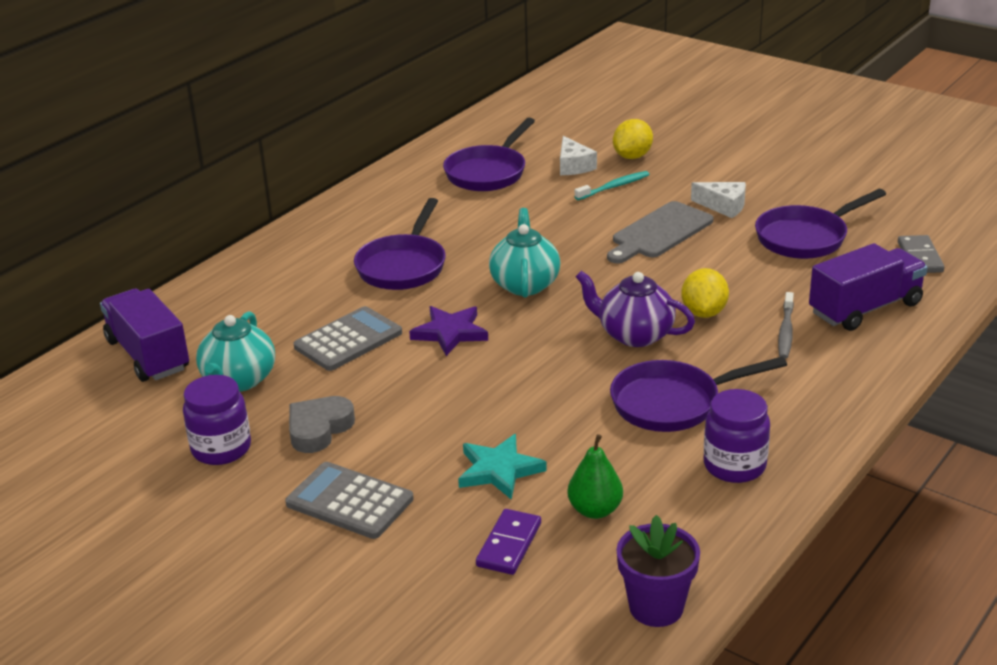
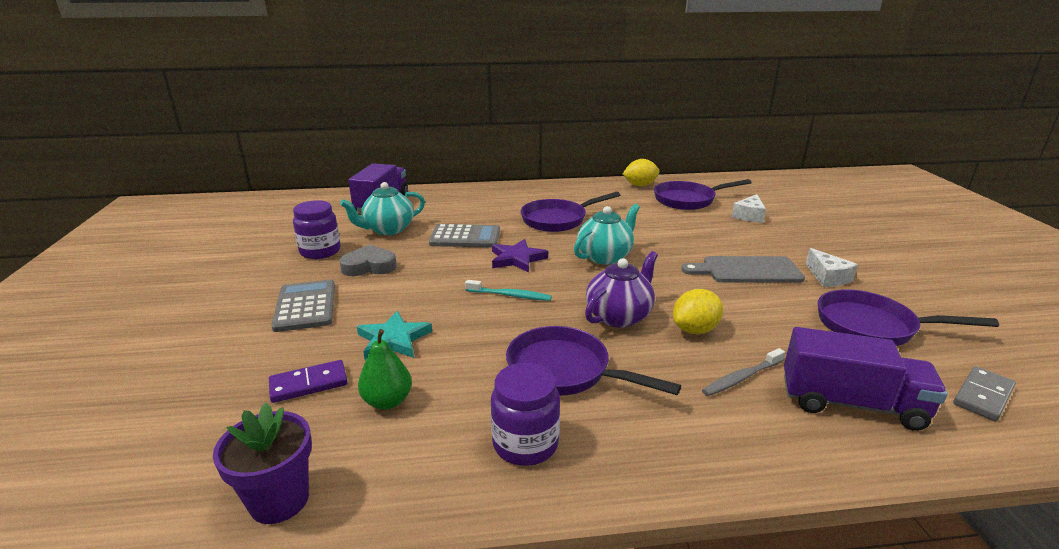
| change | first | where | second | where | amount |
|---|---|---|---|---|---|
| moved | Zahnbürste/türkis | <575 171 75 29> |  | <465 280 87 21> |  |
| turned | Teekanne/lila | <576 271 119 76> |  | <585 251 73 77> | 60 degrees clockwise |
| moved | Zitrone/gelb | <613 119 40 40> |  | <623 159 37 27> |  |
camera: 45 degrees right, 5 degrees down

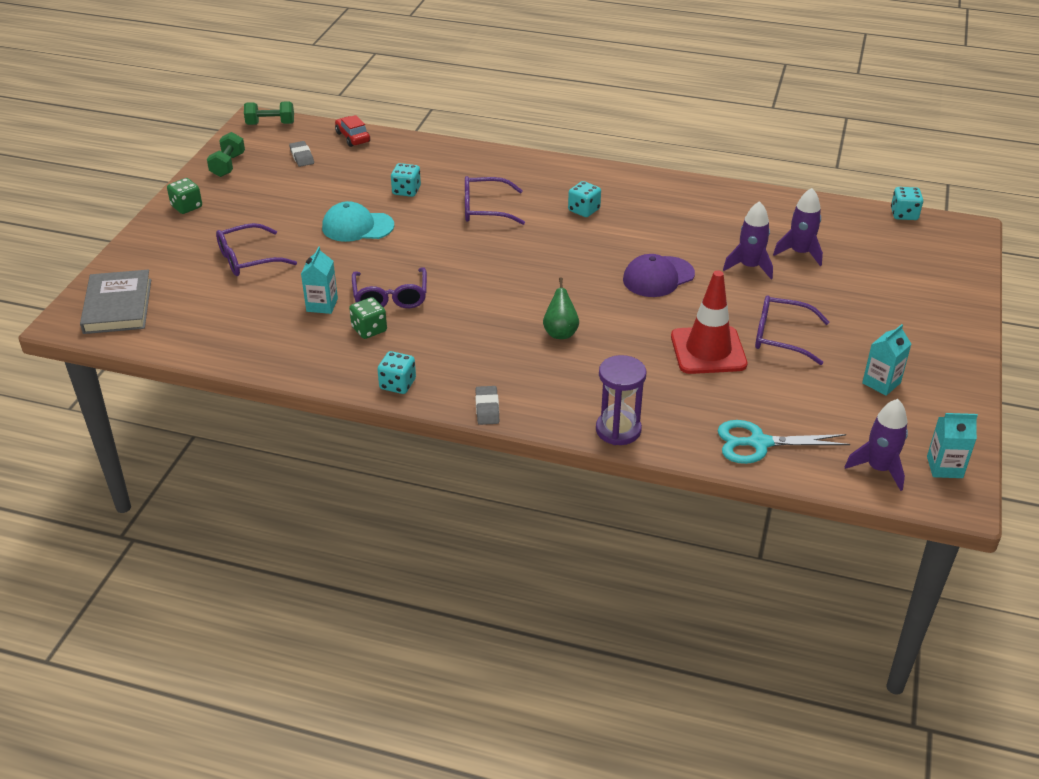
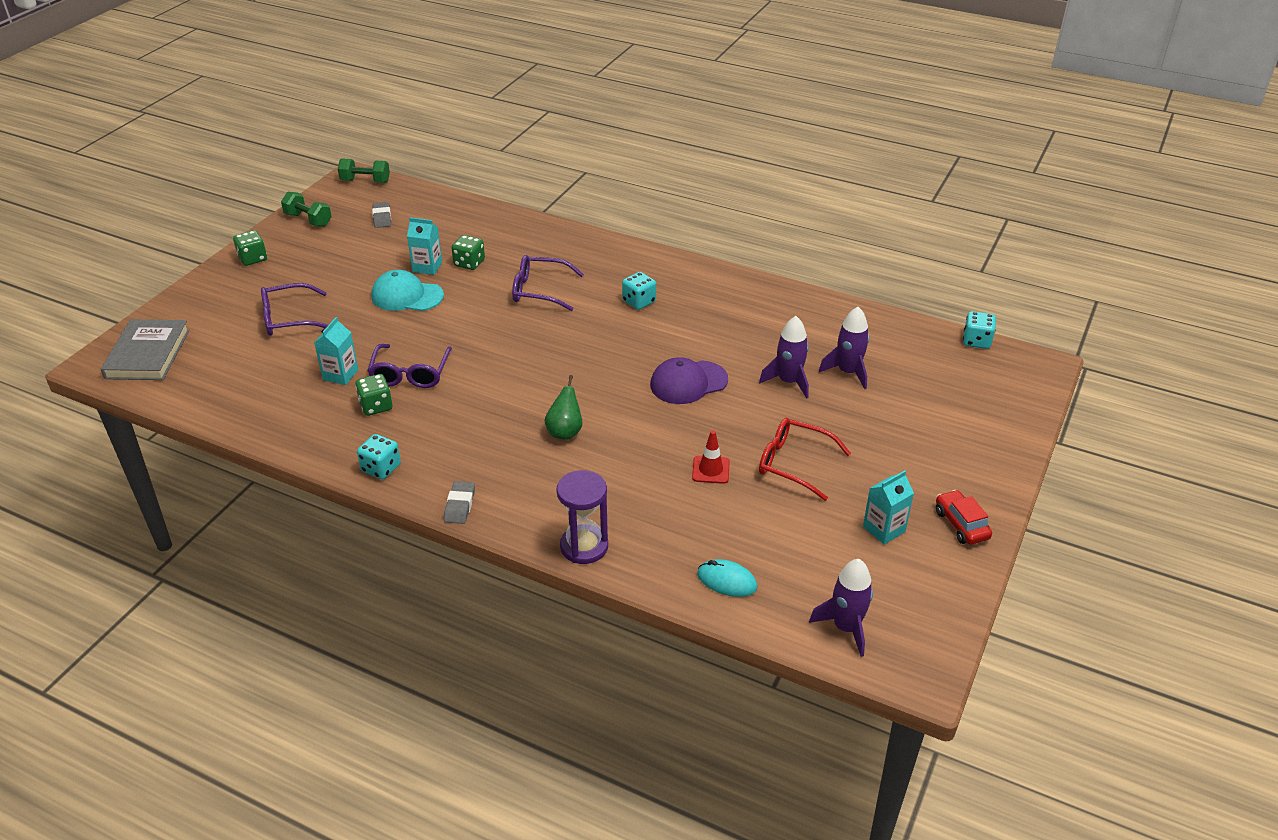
| change | first | where | second | where | amount |
|---|---|---|---|---|---|
| turned | Hantel/grün | <207 132 38 45> |  | <281 192 51 35> | 75 degrees counterclockwise |
| moved | Auto/rot | <335 115 35 32> |  | <936 490 56 55> |  |
| recoloured | Spielwürfel/türkis | <391 163 30 34> | Spielwürfel/grün | <452 235 33 35> |  |
| resized | Leitkegel/rot | <671 270 76 104> |  | <692 430 38 54> | x0.51 |
| replaced | Schere/türkis | <717 420 133 44> | Computermaus/türkis | <697 559 60 38> |  |
| recoloured | Brille/lila | <755 296 74 69> | Brille/rot | <759 418 92 83> |  |
| moved | Getränkekarton/türkis | <927 413 51 65> |  | <407 217 35 58> |  |
camera: 10 degrees right, 0 degrees up

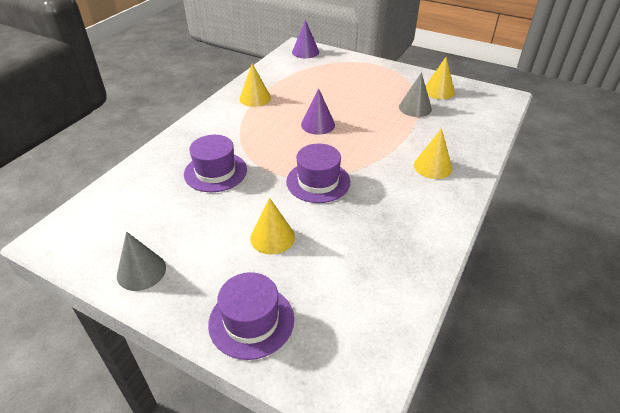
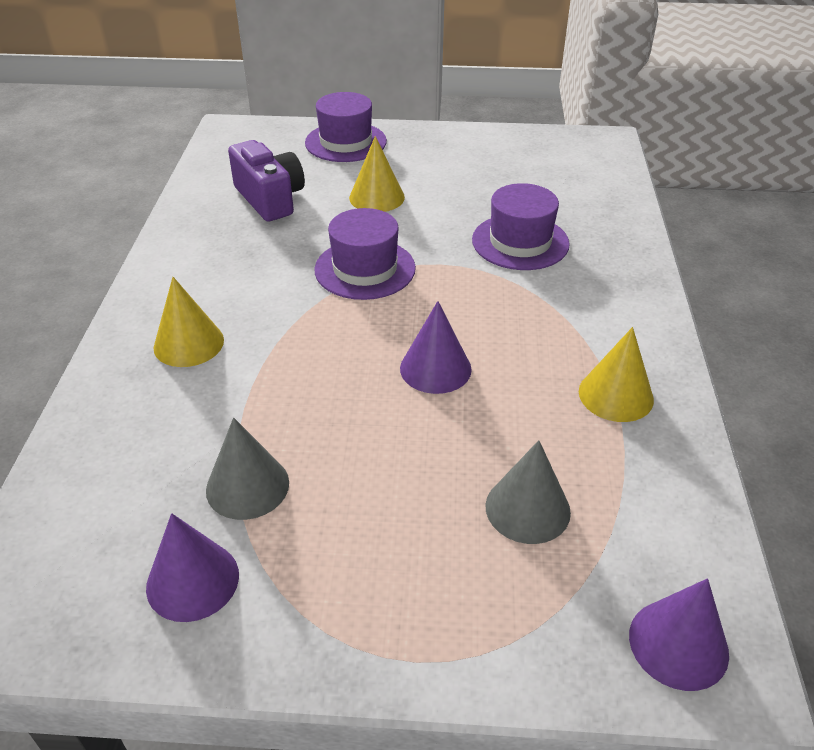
| change | first | where | second | where | amount |
|---|---|---|---|---|---|
| moved | Kegel/grau | <117 232 49 59> |  | <486 440 85 104> |  |
| recoloured | Kegel/gelb | <426 57 29 42> | Kegel/lila | <146 513 93 109> |  |
| added |  |  | Kamera/lila | <228 140 77 82> |  |
camera: 155 degrees right, 0 degrees up

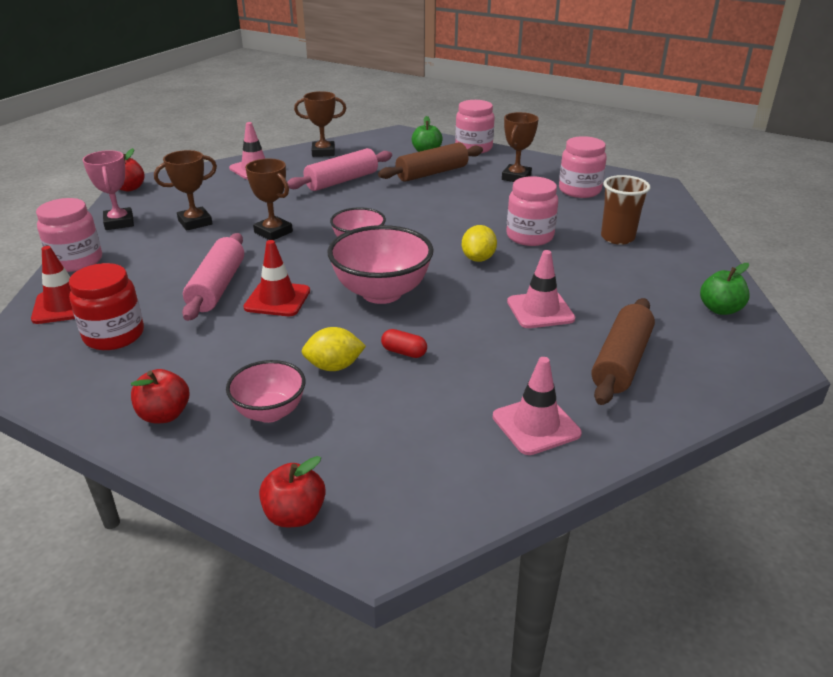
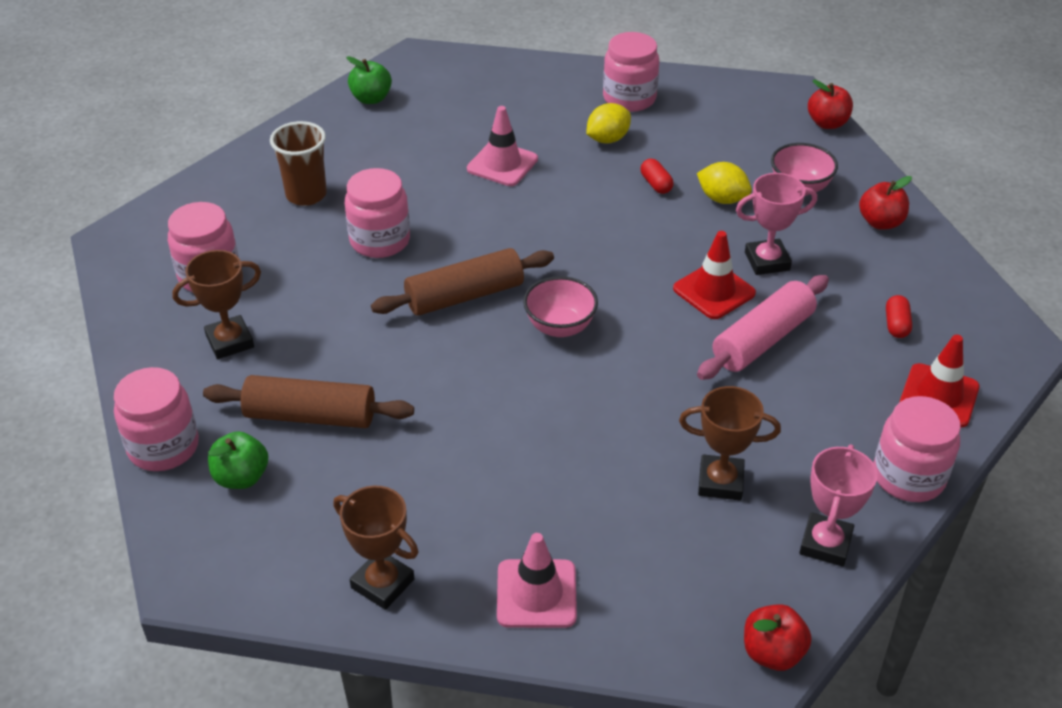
| change | first | where | second | where | amount |
|---|---|---|---|---|---|
| replaced | Einmachglas/rot | <69 263 75 87> | Kapsel/rot | <886 295 26 43> |  |
| removed | Pokal/braun | <245 159 48 81> |  |  |  |
| removed | Nudelholz/rosa | <287 148 105 43> |  |  |  |
| removed | Schüssel/rosa | <328 225 106 79> |  |  |  |
| moved | Zitrone/gelb | <462 225 35 37> |  | <586 103 45 41> |  |
| replaced | Leitkegel/rosa | <493 357 89 98> | Einmachglas/rosa | <603 32 56 80> |  |
| moved | Nudelholz/braun | <591 298 64 107> |  | <371 248 183 68> |  |
| added |  |  | Pokal/rosa | <736 173 81 102> |  |
camera: 140 degrees left, 10 degrees up

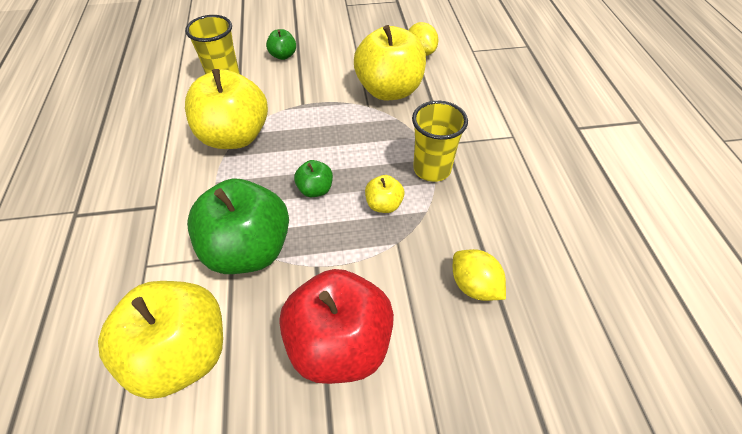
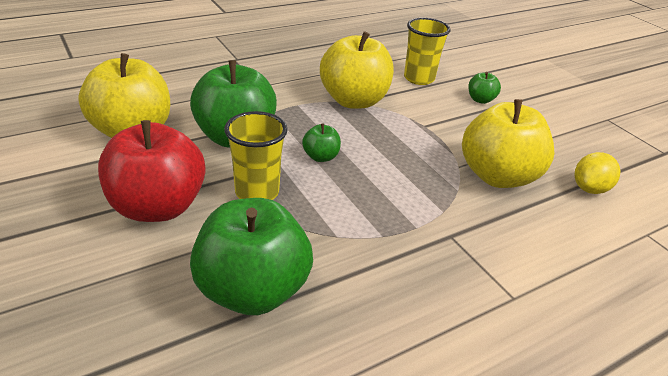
| change | first | where | second | where | amount |
|---|---|---|---|---|---|
| removed | Apfel/gelb | <365 175 39 38> |  |  |  |
| moved | Becher/gelb | <412 101 56 81> |  | <224 111 64 89> |  |
| replaced | Zitrone/gelb | <453 249 53 52> | Apfel/grün | <190 198 123 117> |  |
camera: 65 degrees right, 15 degrees down

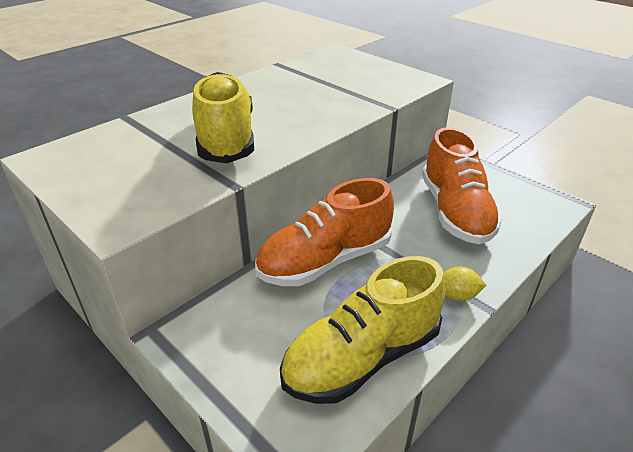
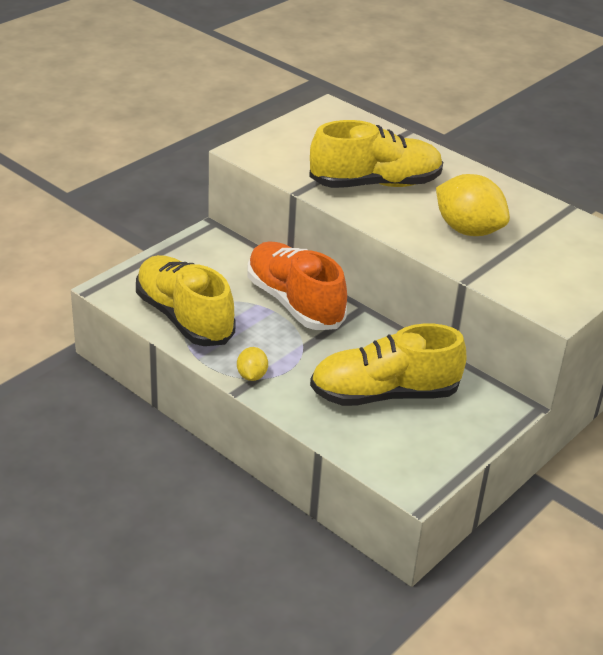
| change | first | where | second | where | amount |
|---|---|---|---|---|---|
| recoloured | Schuh/orange | <422 127 80 117> | Schuh/gelb | <310 324 157 82> |  |
| added |  |  | Zitrone/gelb | <436 174 74 62> |  |
camera: 85 degrees right, 0 degrees up

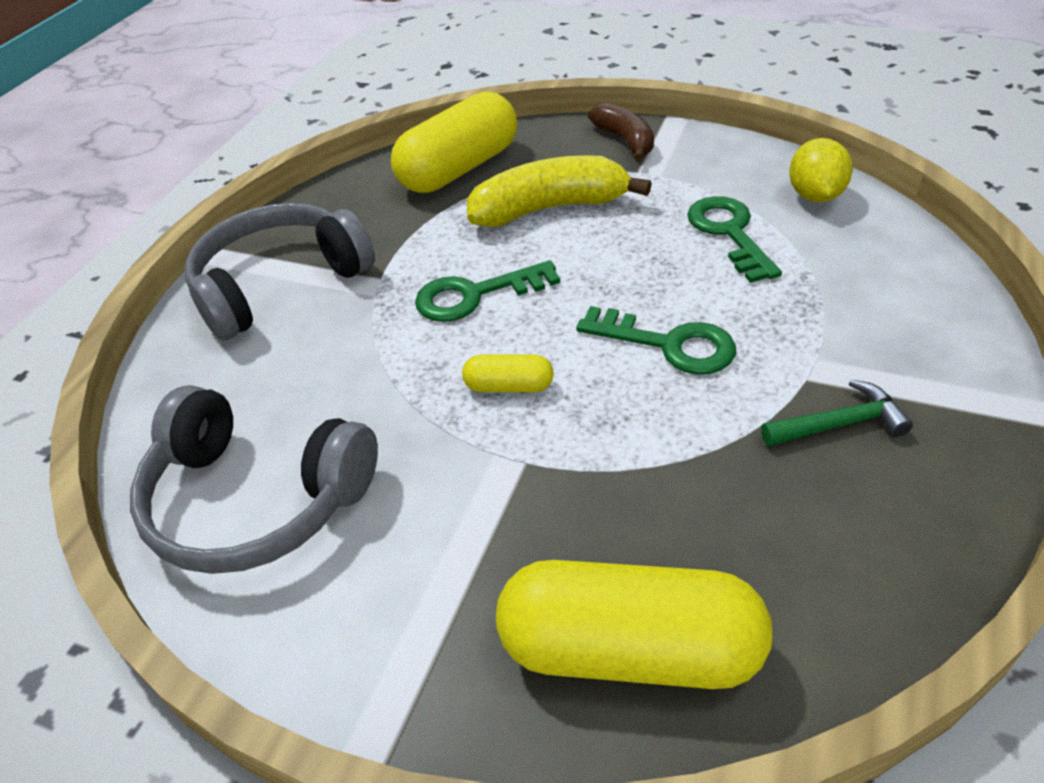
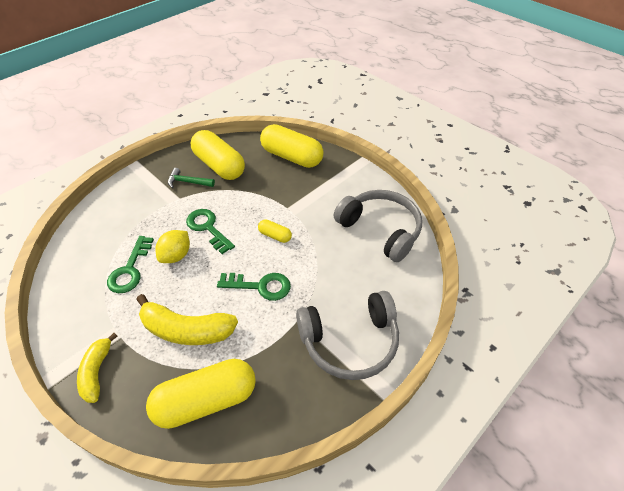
| change | first | where | second | where | amount |
|---|---|---|---|---|---|
| recoloured | Banane/braun | <588 102 66 59> | Banane/gelb | <77 333 40 70> |  |
| moved | Zitrone/gelb | <789 138 64 65> |  | <155 230 35 33> |  |
| added |  |  | Kapsel/gelb | <190 130 55 50> |  |
camera: 160 degrees left, 5 degrees up

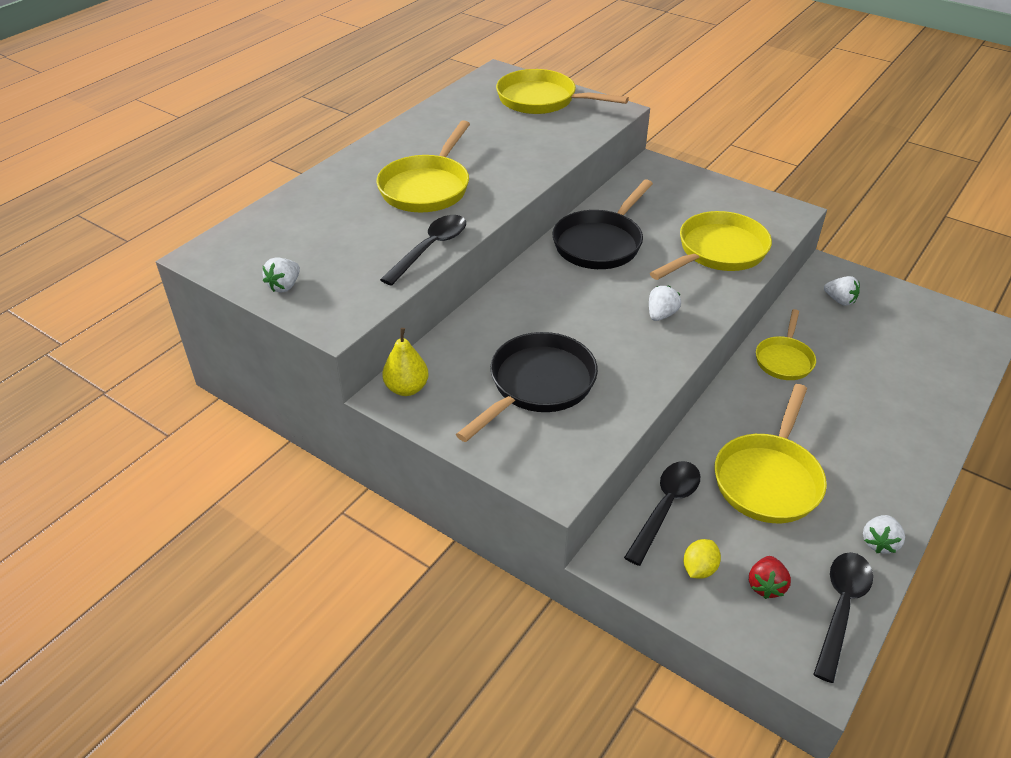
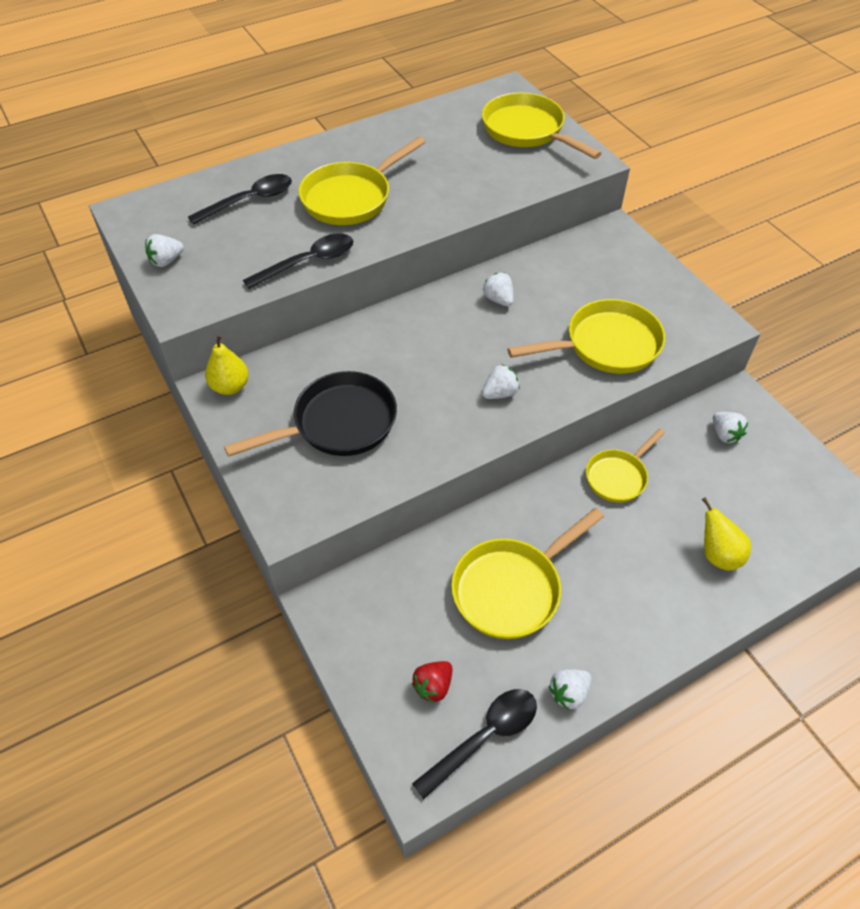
| change | first | where | second | where | amount |
|---|---|---|---|---|---|
| replaced | Pfanne/schwarz | <552 179 101 90> | Erdbeere/weiß | <483 273 30 33> |  |
| moved | Löffel/schwarz | <624 461 76 105> |  | <188 174 104 51> |  |
| removed | Zitrone/gelb | <683 539 38 39> |  |  |  |
| added |  |  | Birne/gelb | <702 497 49 74> |  |
camera: 25 degrees right, 10 degrees up

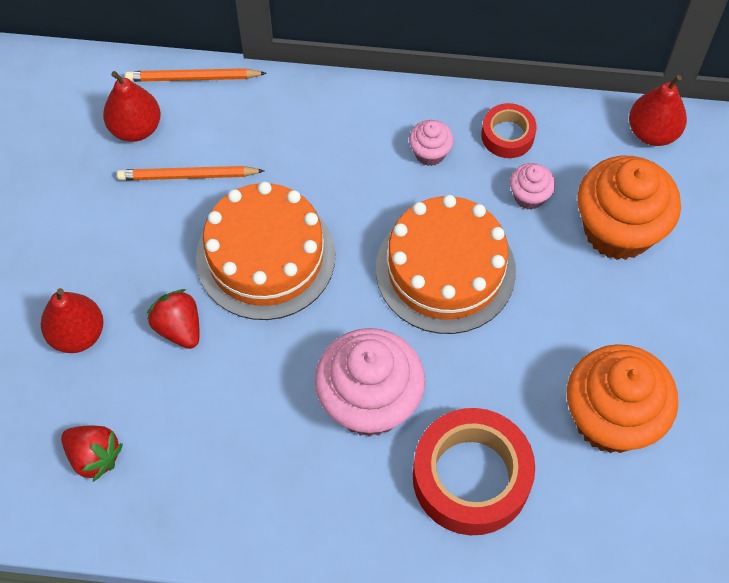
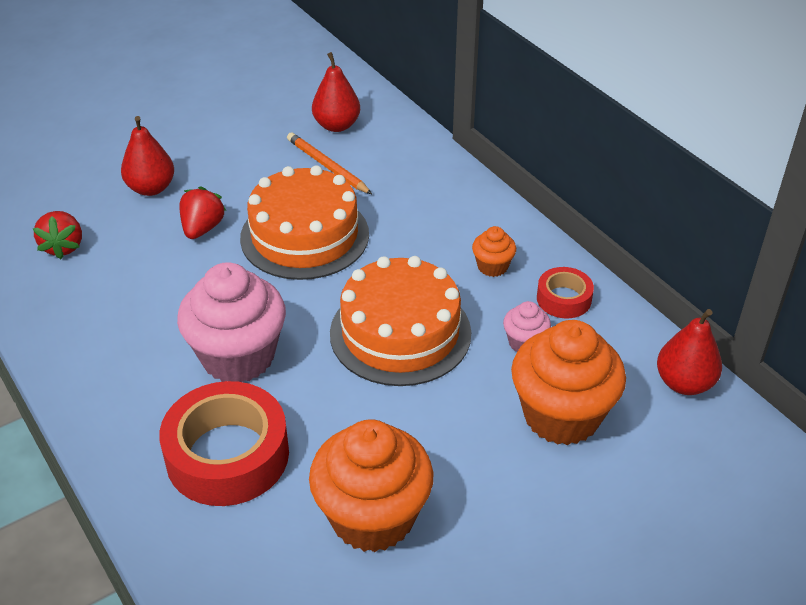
| change | first | where | second | where | amount |
|---|---|---|---|---|---|
| removed | Bleistift/orange | <125 68 142 14> |  |  |  |
| recoloured | Muffin/rosa | <409 120 45 46> | Muffin/orange | <472 226 44 51> |  |
camera: 50 degrees right, 20 degrees down

